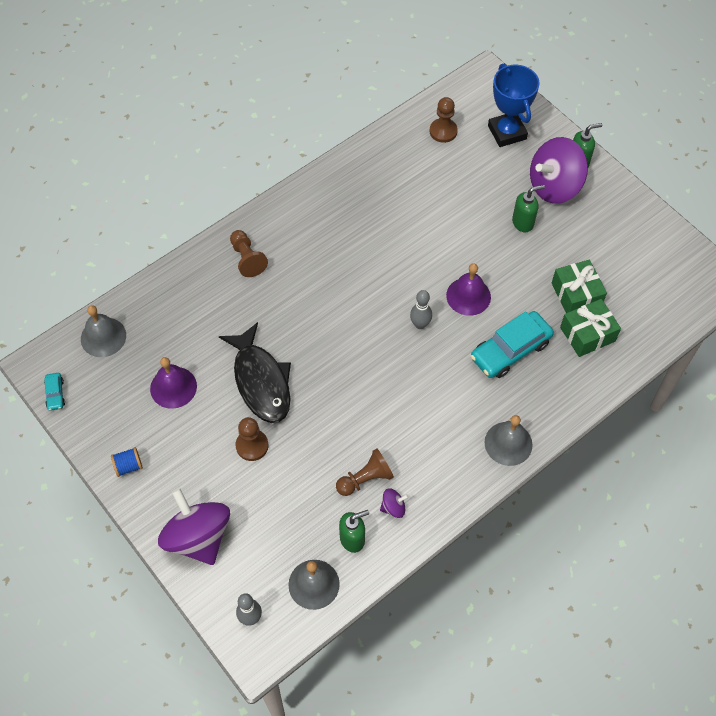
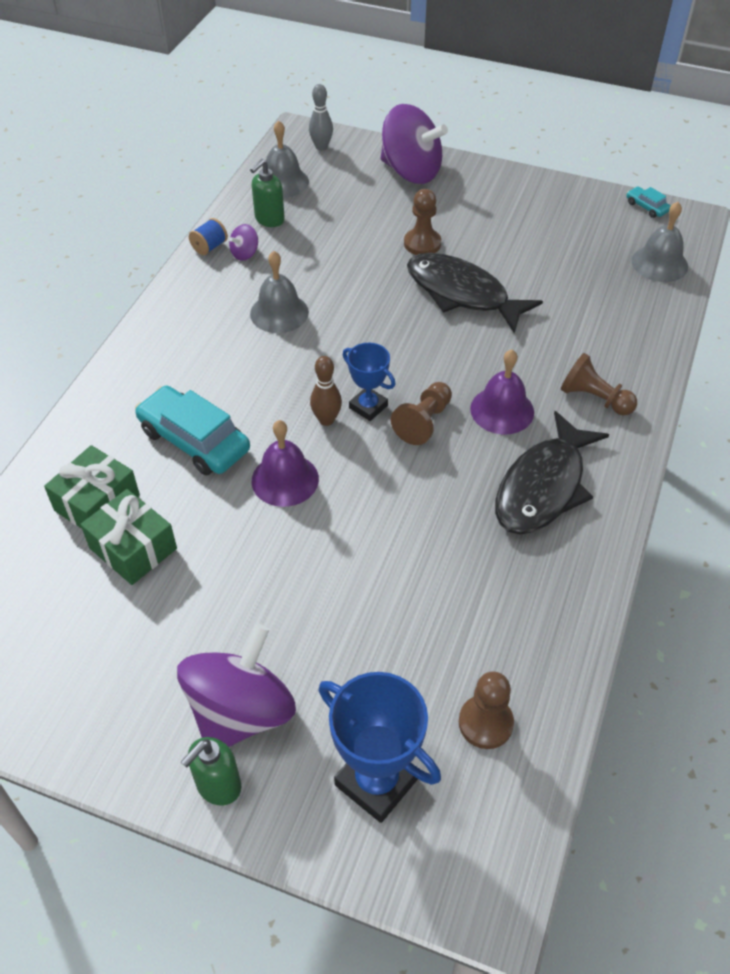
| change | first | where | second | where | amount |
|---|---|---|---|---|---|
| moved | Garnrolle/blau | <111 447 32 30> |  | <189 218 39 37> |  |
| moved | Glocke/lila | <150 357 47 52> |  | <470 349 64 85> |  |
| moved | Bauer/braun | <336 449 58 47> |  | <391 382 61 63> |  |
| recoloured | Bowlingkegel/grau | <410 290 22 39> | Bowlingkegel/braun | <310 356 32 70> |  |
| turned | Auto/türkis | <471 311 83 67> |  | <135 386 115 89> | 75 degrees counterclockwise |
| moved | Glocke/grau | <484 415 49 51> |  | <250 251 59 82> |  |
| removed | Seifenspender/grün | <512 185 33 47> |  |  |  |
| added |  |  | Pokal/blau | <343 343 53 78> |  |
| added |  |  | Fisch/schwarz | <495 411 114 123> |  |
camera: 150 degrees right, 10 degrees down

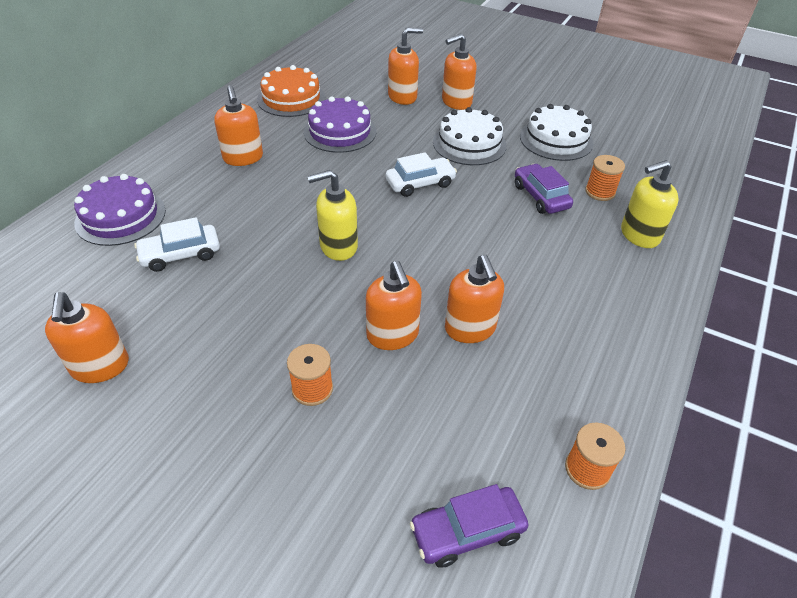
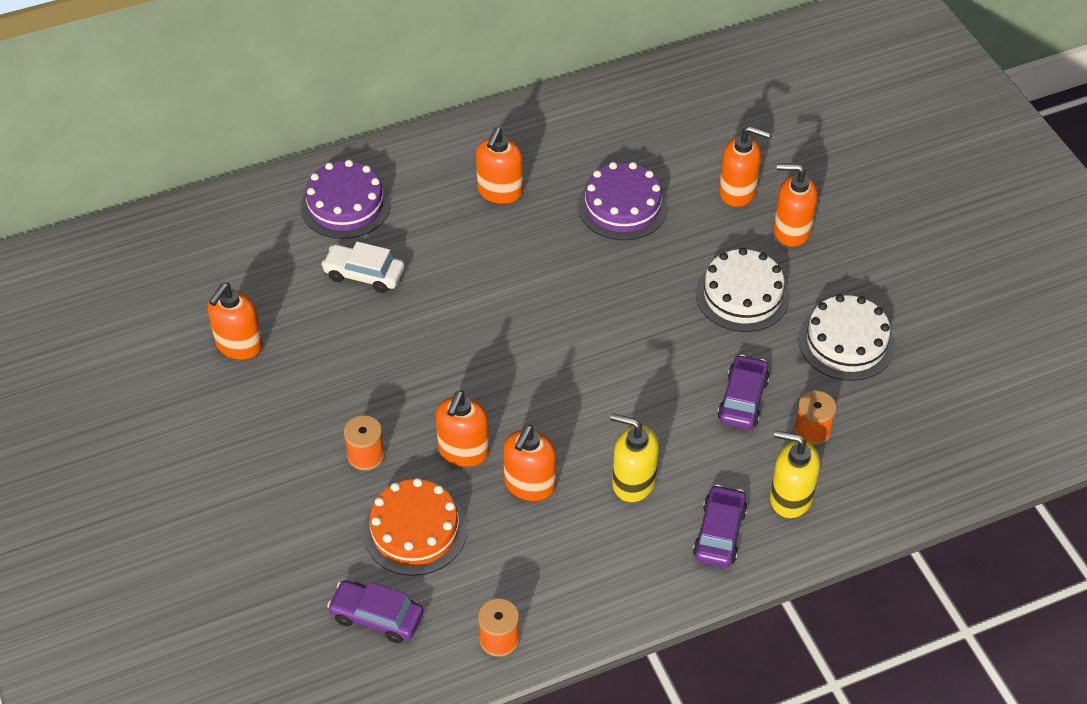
| change | first | where | second | where | amount |
|---|---|---|---|---|---|
| moved | Kuchen/orange | <257 65 69 52> |  | <363 478 104 98> |  |
| moved | Seifenspender/gelb | <307 170 51 91> |  | <610 413 49 89> |  |
| removed | Auto/weiß | <386 152 71 45> |  |  |  |
| added |  |  | Auto/lila | <693 485 54 83> |  |
camera: 40 degrees right, 5 degrees up

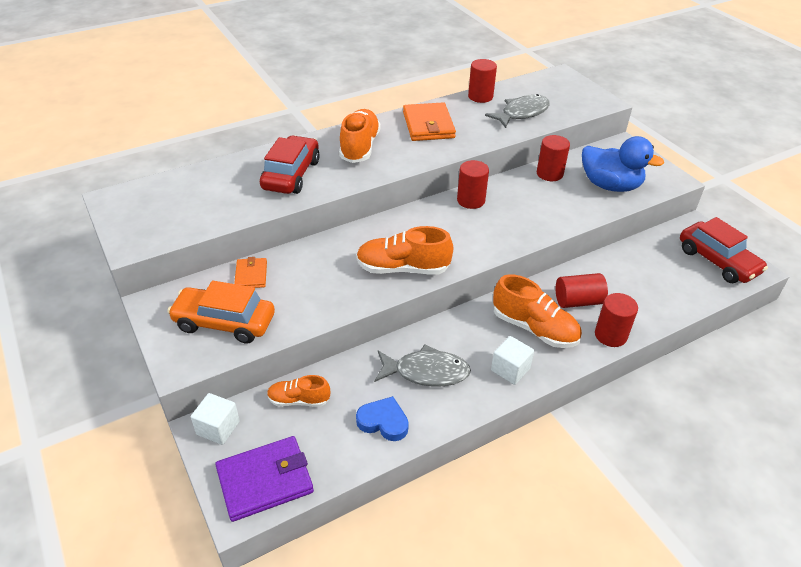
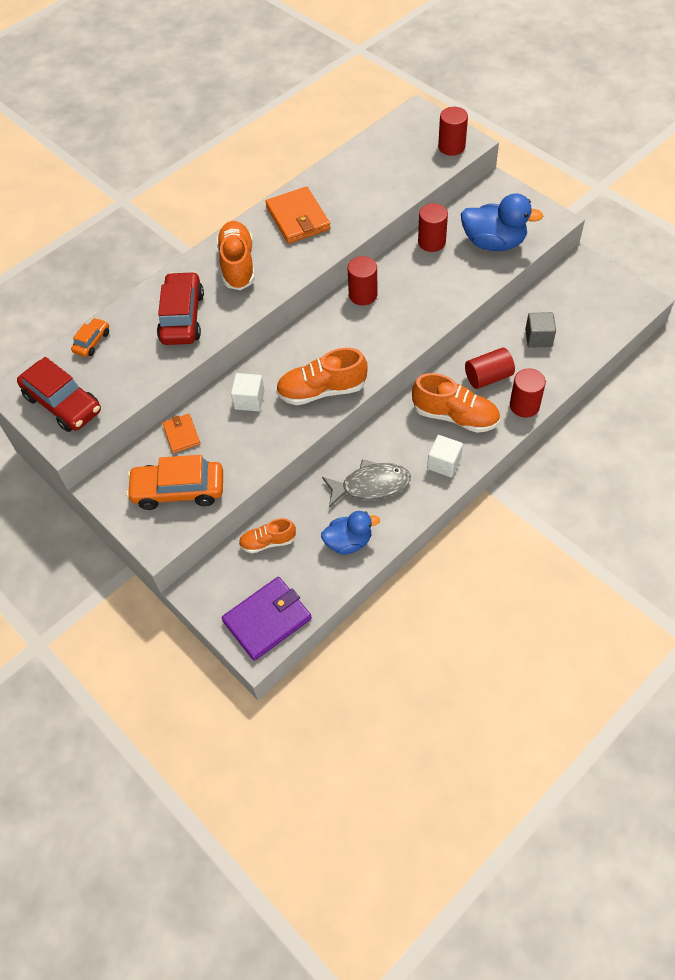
| change | first | where | second | where | amount |
|---|---|---|---|---|---|
| moved | Kubus/weiß | <191 393 49 52> |  | <231 373 33 38> |  |
| replaced | Herz/blau | <356 396 53 45> | Ente/blau | <321 511 59 44> |  |
| moved | Vollzylinder/rot | <468 59 29 44> |  | <438 107 30 49> |  |
| removed | Fisch/grau | <485 94 65 34> |  |  |  |
| moved | Auto/rot | <680 217 88 66> |  | <17 357 84 75> |  |
| added |  |  | Auto/orange | <71 318 38 39> |  |
| added |  |  | Kubus/grau | <525 312 31 36> |  |
camera: 10 degrees left, 15 degrees up

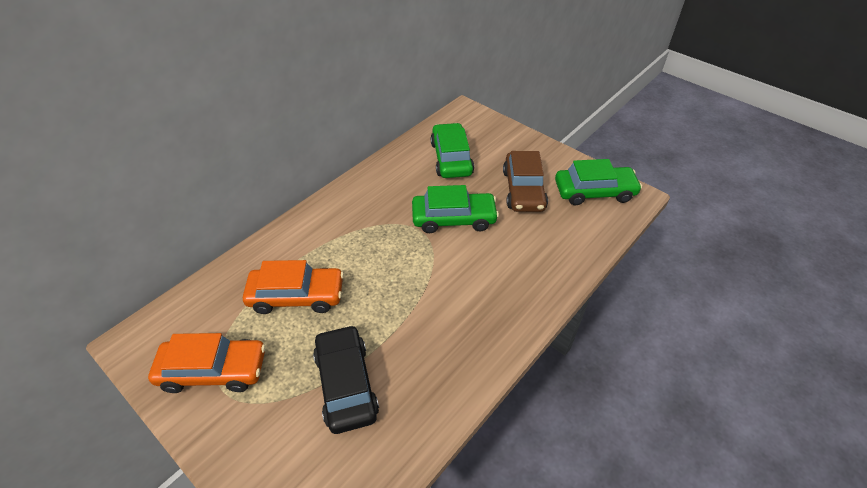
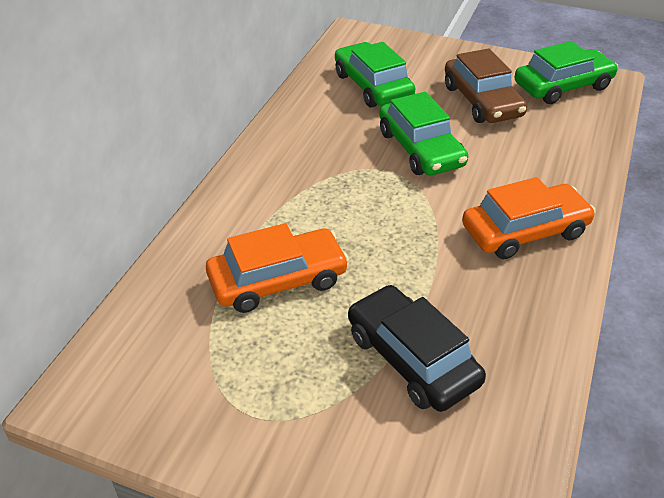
| change | first | where | second | where | amount |
|---|---|---|---|---|---|
| moved | Auto/orange | <148 333 118 60> |  | <462 177 134 82> |  |
| turned | Auto/grün | <412 185 87 48> |  | <379 92 89 83> | 90 degrees clockwise |
camera: 20 degrees left, 5 degrees down

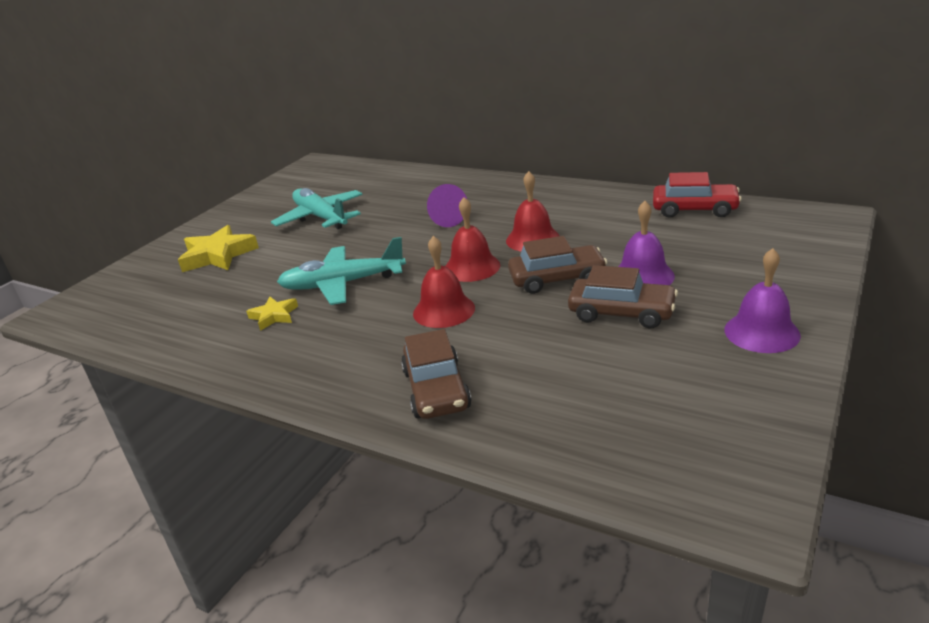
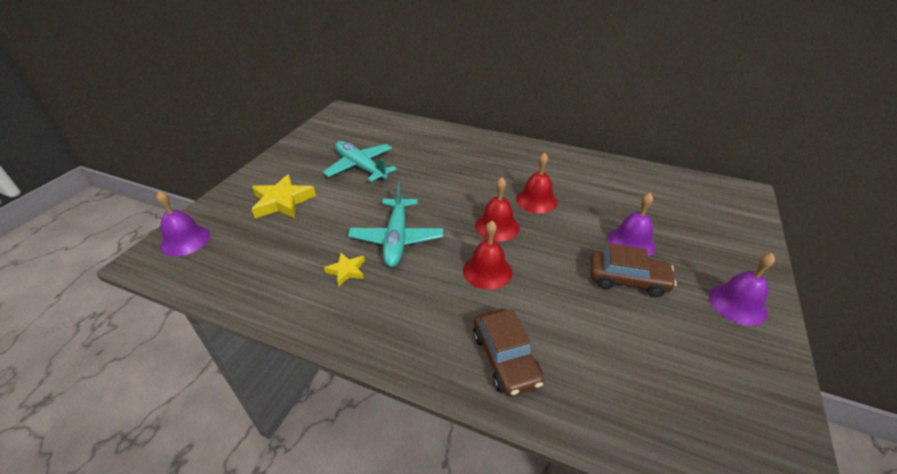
| change | first | where | second | where | amount |
|---|---|---|---|---|---|
| turned | Flugzeug/türkis | <277 237 129 68> |  | <348 182 95 85> | 75 degrees counterclockwise |
| removed | Kegel/lila | <427 184 40 43> |  |  |  |
| removed | Auto/braun | <508 236 99 58> |  |  |  |
| removed | Auto/rot | <653 172 89 46> |  |  |  |
| added |  |  | Glocke/lila | <156 191 54 65> |  |
camera: 10 degrees left, 10 degrees up

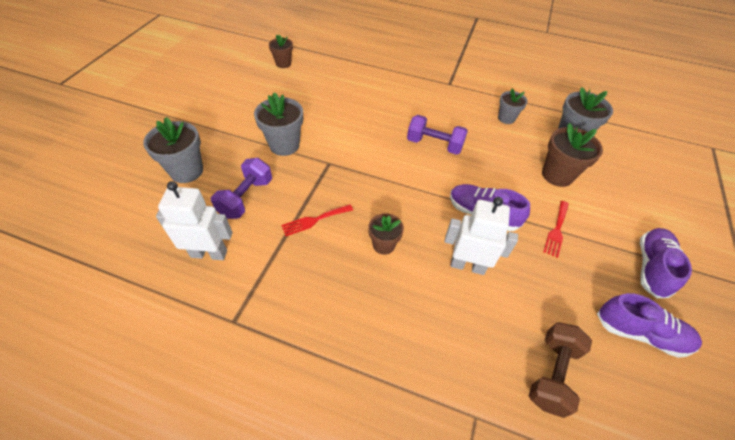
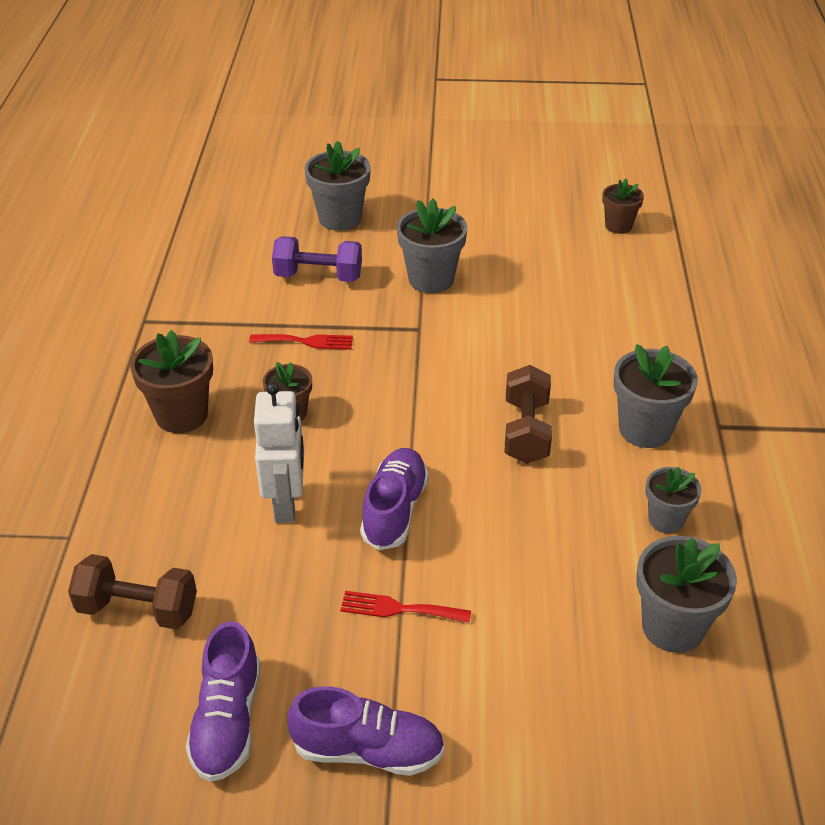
| change | first | where | second | where | amount |
|---|---|---|---|---|---|
| removed | Roboter/weiß | <156 181 77 79> |  |  |  |
| turned | Gabel/rot | <281 204 72 32> |  | <249 334 104 16> | 135 degrees clockwise |
| recoloured | Hantel/lila | <407 115 61 40> | Hantel/braun | <505 365 47 99> |  |
| moved | Blumentopf/braun | <542 123 61 64> |  | <130 330 83 103> |  |
| added |  |  | Blumentopf/grau | <613 344 85 104> |  |
camera: 75 degrees right, 10 degrees down

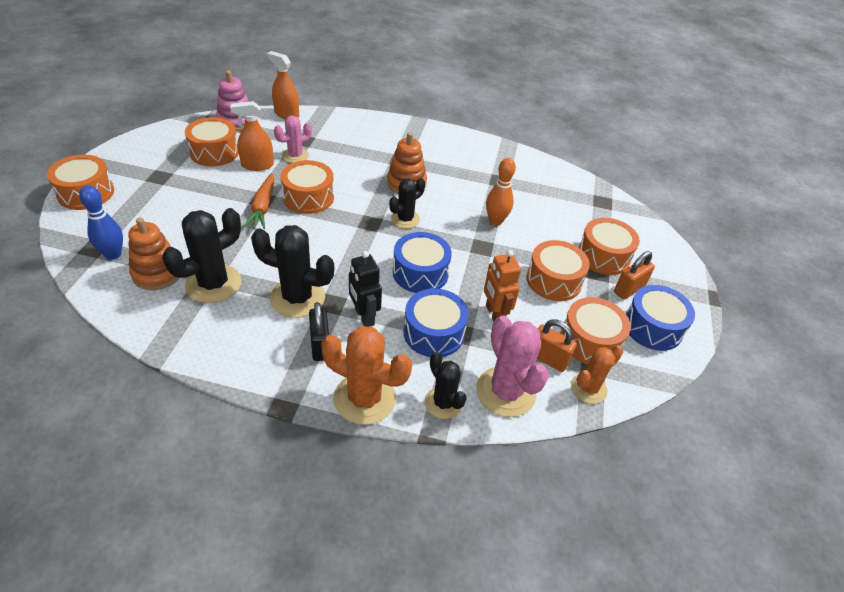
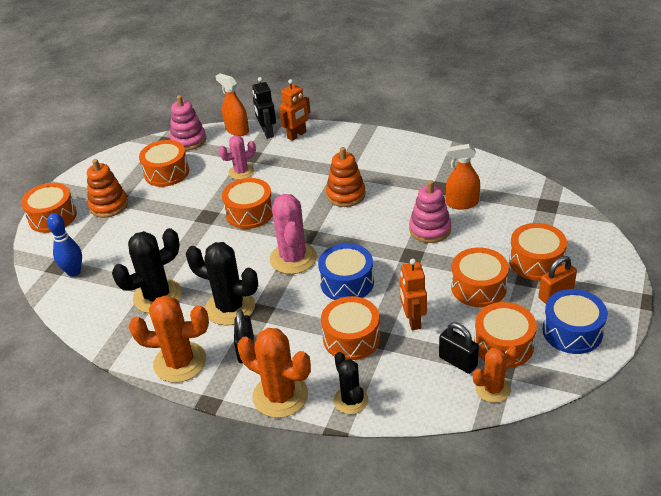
| change | first | where | second | where | amount |
|---|---|---|---|---|---|
| moved | Stapelspielzeug/orange | <128 218 52 72> |  | <87 159 41 59> |  |
| moved | Sprühflasche/orange | <230 101 44 70> |  | <446 144 34 66> |  |
| removed | Karotte/orange | <243 173 32 56> |  |  |  |
| moved | Roboter/schwarz | <349 251 33 76> |  | <252 77 24 62> |  |
| removed | Kaktus/schwarz | <389 178 36 51> |  |  |  |
| recoloured | Trommel/blau | <404 289 65 68> | Trommel/orange | <321 296 59 64> |  |
| moved | Kaktus/rosa | <477 315 72 102> |  | <270 194 47 80> |  |
| replaced | Bowlingkegel/orange | <486 158 30 68> | Stapelspielzeug/rosa | <409 180 42 63> |  |
| recoloured | Vorhängeschloss/orange | <537 319 40 53> | Vorhängeschloss/schwarz | <439 323 40 51> |  |
| added |  |  | Kaktus/orange | <129 295 80 88> |  |
| added |  |  | Roboter/orange | <280 79 30 62> |  |
camera: 15 degrees right, 5 degrees down

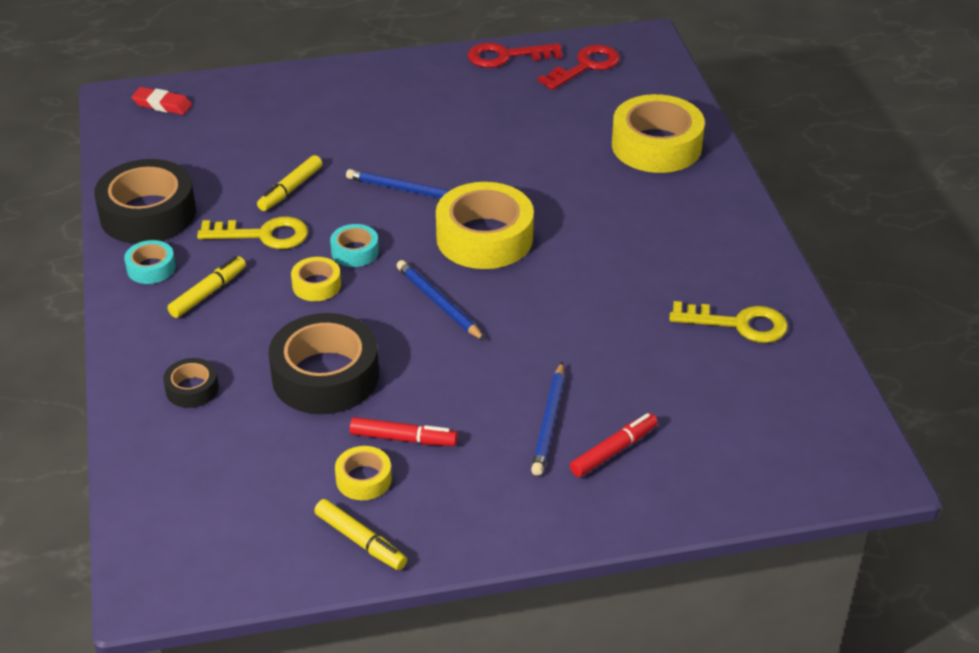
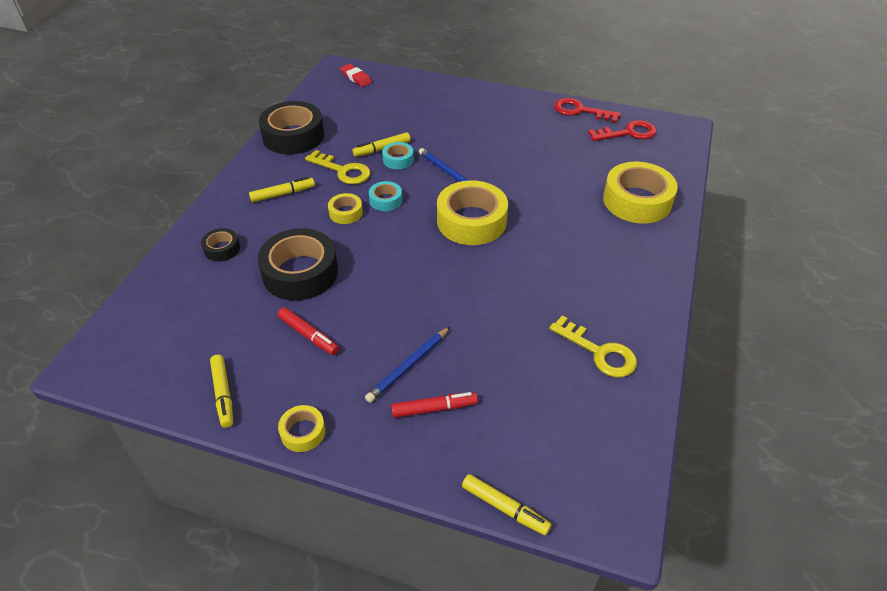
| change | first | where | second | where | amount |
|---|---|---|---|---|---|
| moved | Klebeband/türkis | <124 240 52 44> |  | <382 142 32 27> |  |
| moved | Klebeband/gelb | <335 446 57 54> |  | <278 405 48 47> |  |
| removed | Bleistift/blau | <397 260 88 81> |  |  |  |
| added |  |  | Filzstift/gelb | <462 474 89 61> |  |
camera: 30 degrees right, 5 degrees up

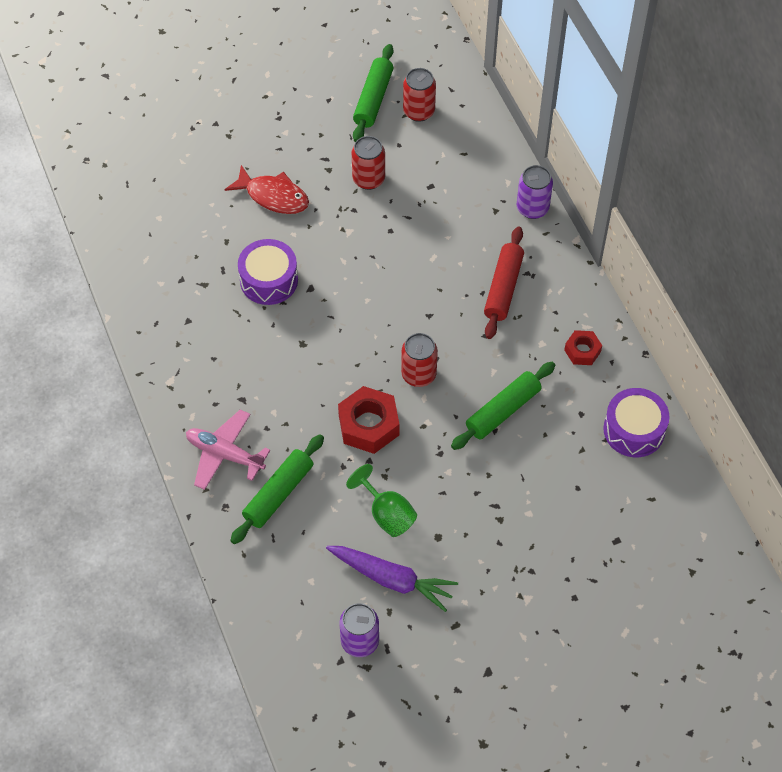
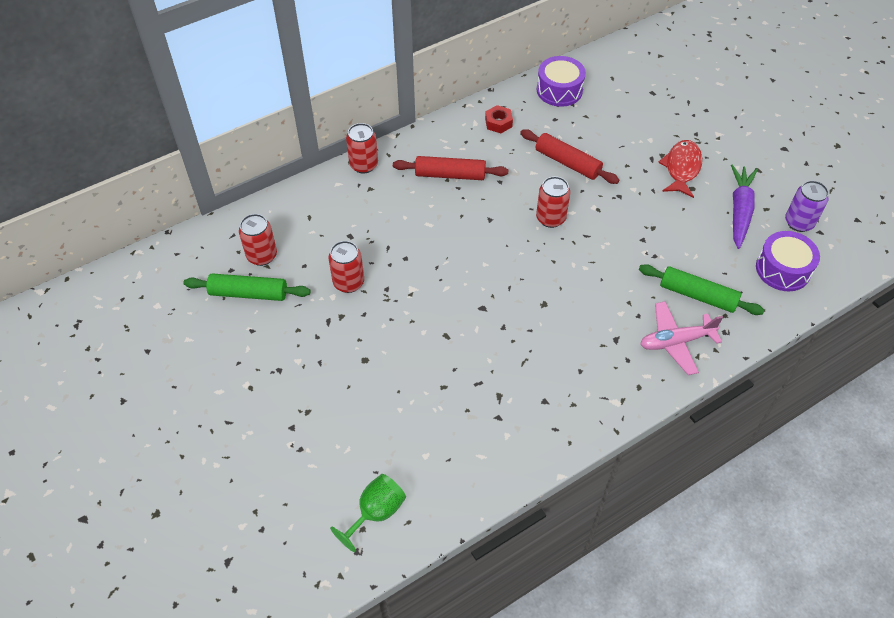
| change | first | where | second | where | amount |
|---|---|---|---|---|---|
| turned | Flugzeug/rosa | <186 410 84 80> |  | <640 301 83 74> | 60 degrees clockwise |
| moved | Fisch/rot | <224 165 85 49> |  | <658 140 44 58> |  |
| moved | Trommel/lila | <238 239 60 66> |  | <756 231 64 60> |  |
| removed | Sechskantmutter/rot | <338 386 62 68> |  |  |  |
| moved | Kelch/grün | <346 464 71 73> |  | <330 474 76 78> |  |
| recoloured | Nudelholz/grün | <451 362 104 88> | Nudelholz/rot | <520 129 99 55> |  |
| recoloured | Dose/lila | <517 165 36 54> | Dose/rot | <346 123 32 51> |  |
camera: 100 degrees left, 5 degrees down

